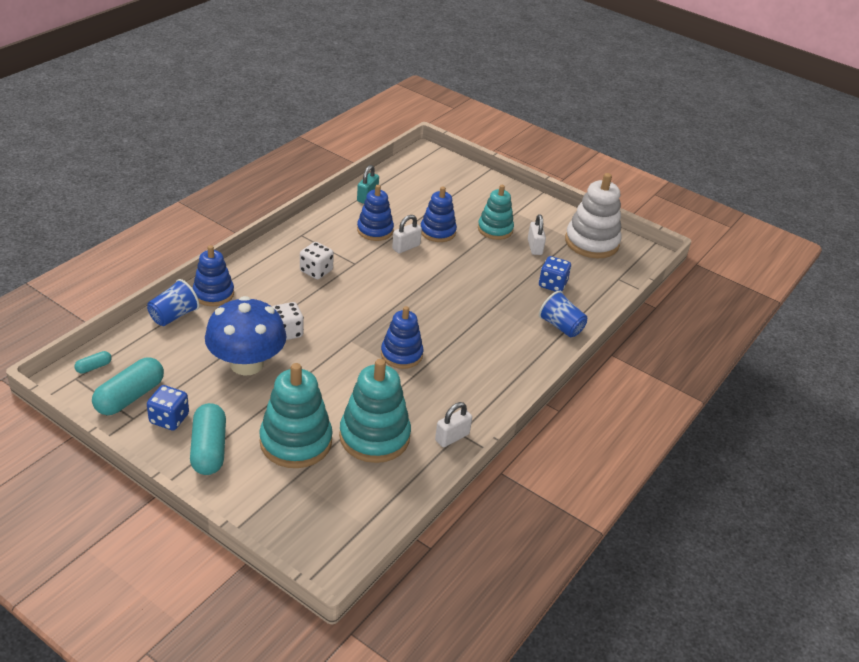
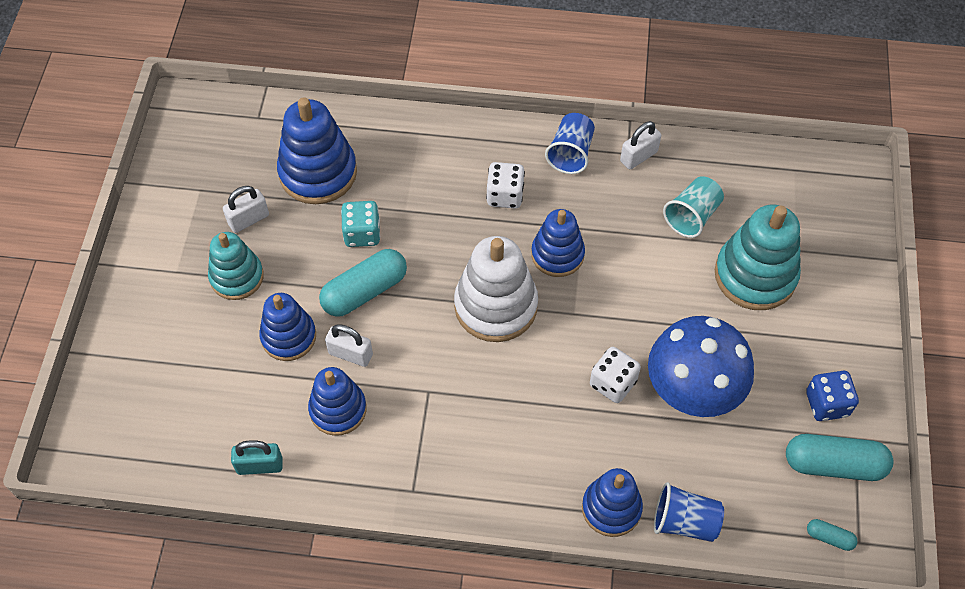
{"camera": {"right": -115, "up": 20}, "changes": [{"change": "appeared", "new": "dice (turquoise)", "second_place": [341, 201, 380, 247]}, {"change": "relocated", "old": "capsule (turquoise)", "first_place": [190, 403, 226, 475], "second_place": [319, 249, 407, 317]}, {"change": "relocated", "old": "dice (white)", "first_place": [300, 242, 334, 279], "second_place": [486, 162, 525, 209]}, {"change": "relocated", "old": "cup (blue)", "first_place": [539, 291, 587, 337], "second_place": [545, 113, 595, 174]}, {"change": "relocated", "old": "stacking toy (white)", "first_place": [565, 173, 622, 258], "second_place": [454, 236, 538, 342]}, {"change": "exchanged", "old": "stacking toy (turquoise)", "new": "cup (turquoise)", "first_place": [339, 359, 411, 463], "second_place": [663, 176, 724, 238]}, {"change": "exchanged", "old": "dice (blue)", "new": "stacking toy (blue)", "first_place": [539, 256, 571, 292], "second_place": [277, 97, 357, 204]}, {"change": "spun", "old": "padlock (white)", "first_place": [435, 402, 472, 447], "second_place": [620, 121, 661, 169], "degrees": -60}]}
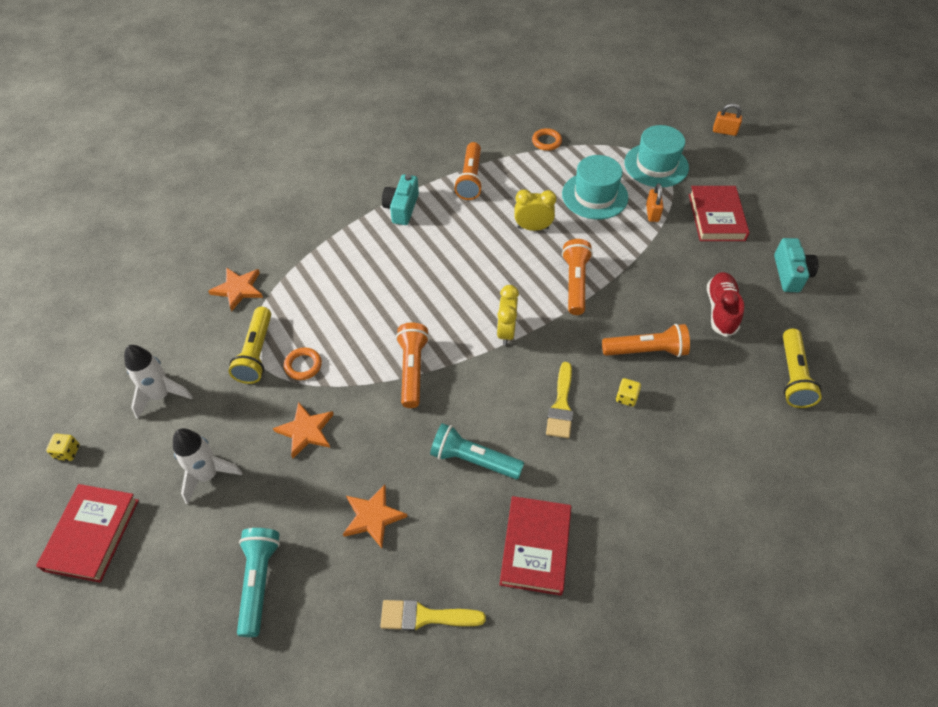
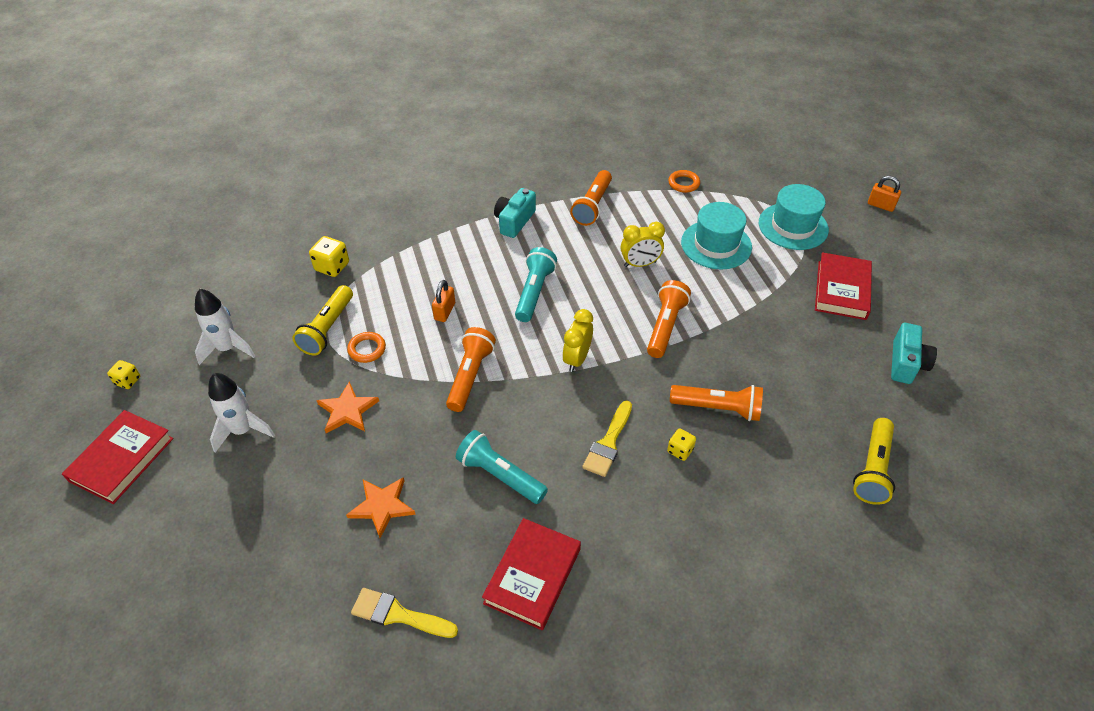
{"camera": {"right": 15, "up": -5}, "changes": [{"change": "missing", "old": "shoe (red)", "first_place": [707, 272, 744, 337]}, {"change": "relocated", "old": "flashlight (turquoise)", "first_place": [237, 528, 280, 637], "second_place": [515, 247, 557, 322]}, {"change": "relocated", "old": "padlock (orange)", "first_place": [646, 183, 664, 222], "second_place": [432, 280, 455, 322]}, {"change": "exchanged", "old": "star (orange)", "new": "dice (yellow)", "first_place": [208, 267, 263, 311], "second_place": [309, 236, 349, 277]}, {"change": "spun", "old": "clock (yellow)", "first_place": [514, 189, 556, 231], "second_place": [621, 222, 665, 267], "degrees": 150}]}
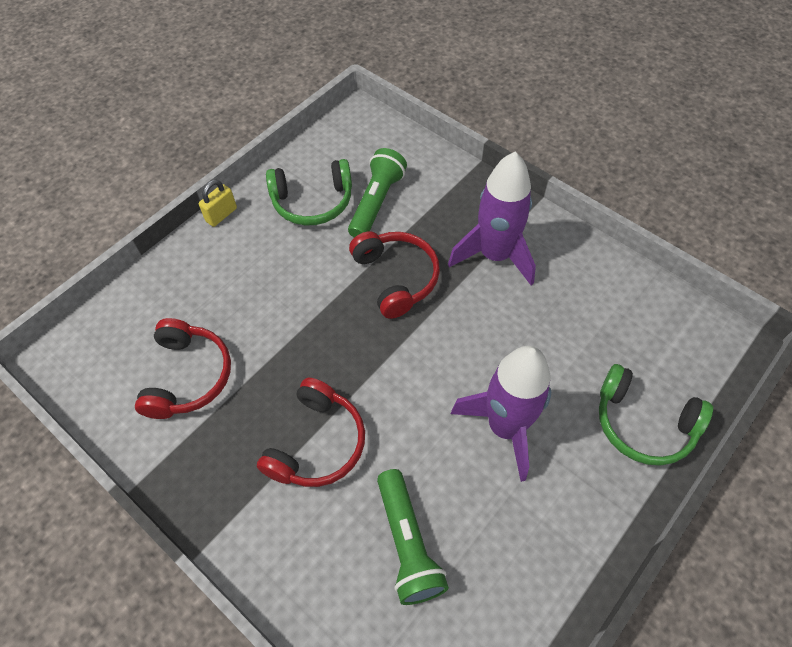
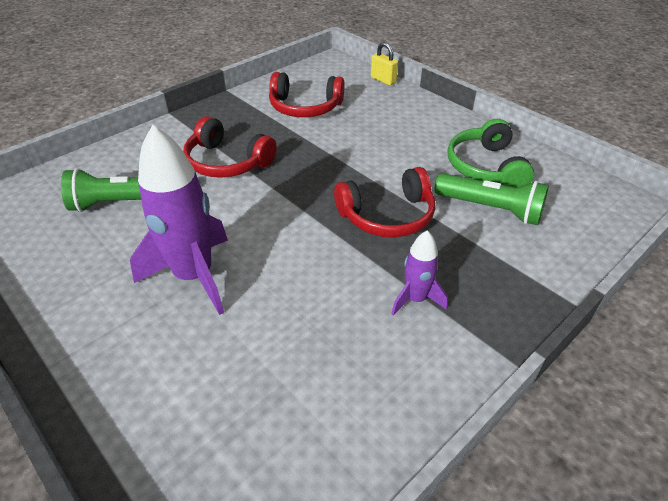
{"camera": {"right": 95, "up": -15}, "changes": [{"change": "missing", "old": "headphones (green)", "first_place": [599, 364, 713, 466]}, {"change": "relocated", "old": "padlock (yellow)", "first_place": [199, 179, 237, 227], "second_place": [371, 42, 398, 85]}, {"change": "size", "old": "rocket (purple)", "first_place": [448, 152, 536, 285], "second_place": [391, 230, 448, 316], "factor": 0.52}]}
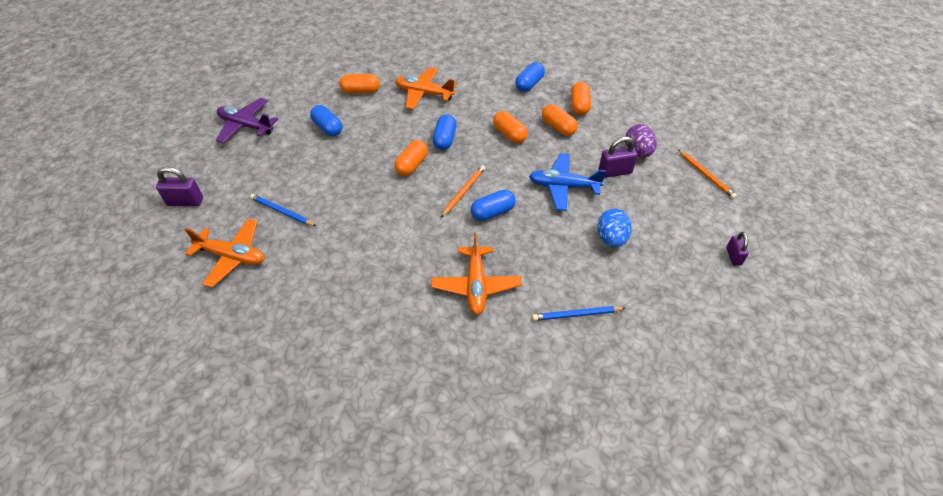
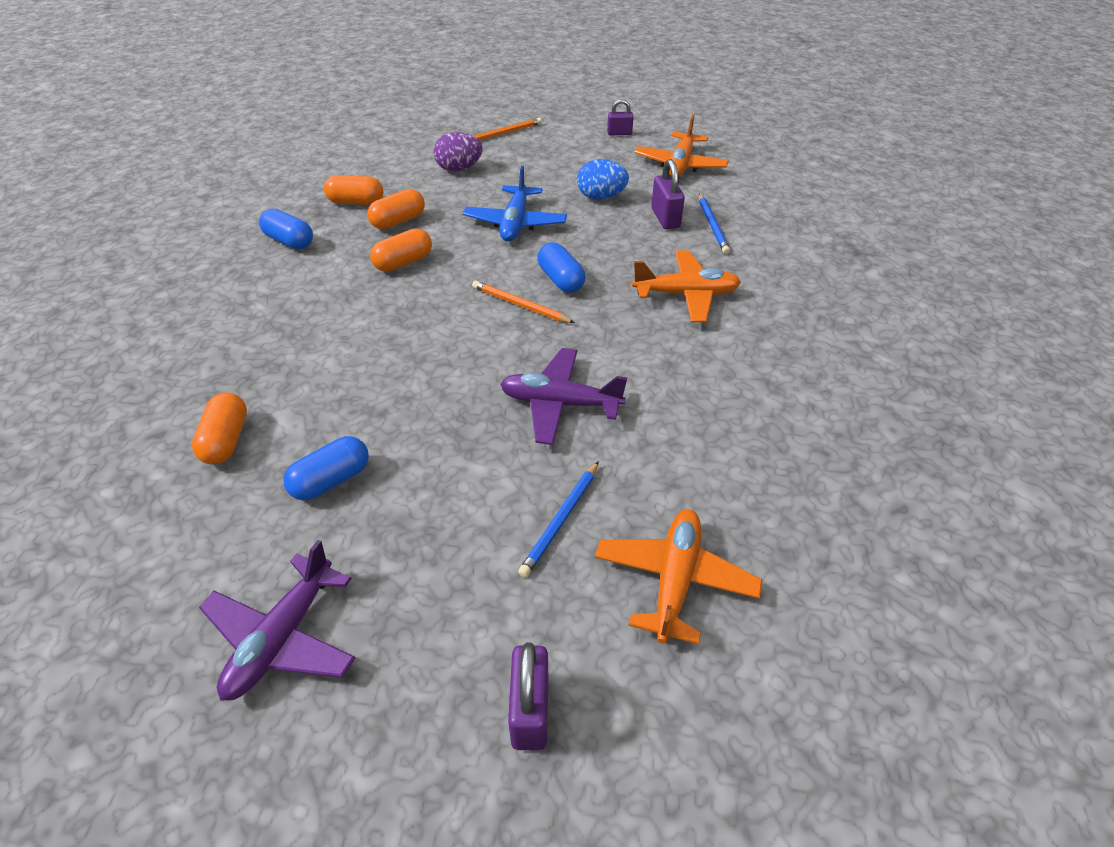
{"camera": {"right": -90, "up": -5}, "changes": [{"change": "missing", "old": "capsule (orange)", "first_place": [394, 140, 428, 176]}, {"change": "missing", "old": "capsule (blue)", "first_place": [433, 114, 457, 150]}, {"change": "appeared", "new": "plane (purple)", "second_place": [500, 348, 627, 445]}, {"change": "relocated", "old": "plane (orange)", "first_place": [395, 67, 456, 110], "second_place": [635, 114, 729, 177]}, {"change": "relocated", "old": "padlock (purple)", "first_place": [598, 137, 638, 178], "second_place": [651, 159, 685, 229]}]}
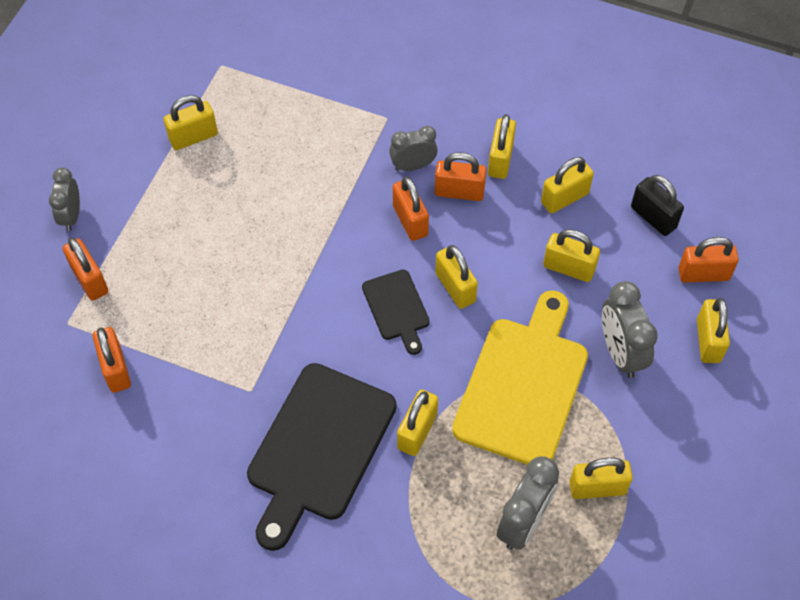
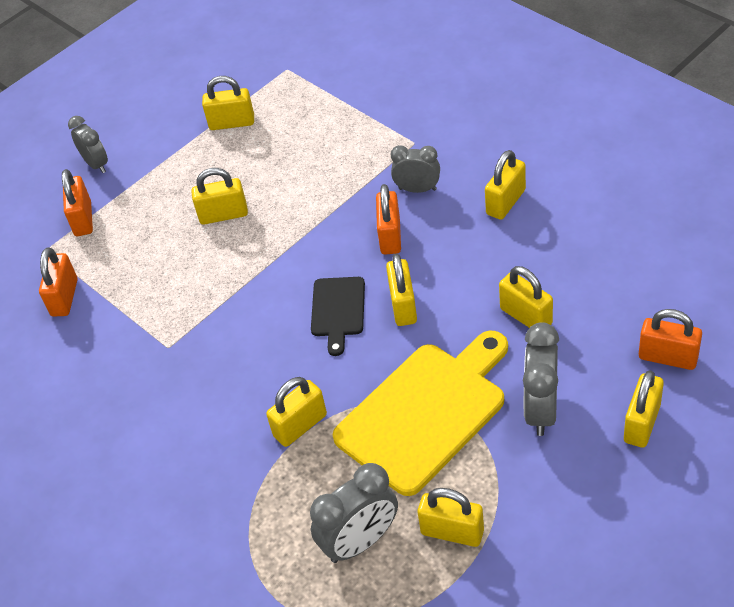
{"camera": {"right": 30, "up": -10}, "changes": [{"change": "missing", "old": "cutting board (black)", "first_place": [247, 363, 397, 551]}, {"change": "missing", "old": "padlock (orange)", "first_place": [435, 152, 487, 201]}, {"change": "missing", "old": "padlock (black)", "first_place": [631, 175, 684, 236]}, {"change": "relocated", "old": "padlock (yellow)", "first_place": [541, 157, 594, 213], "second_place": [191, 168, 248, 225]}, {"change": "spun", "old": "clock (grey)", "first_place": [49, 167, 80, 231], "second_place": [68, 116, 108, 173], "degrees": 120}]}
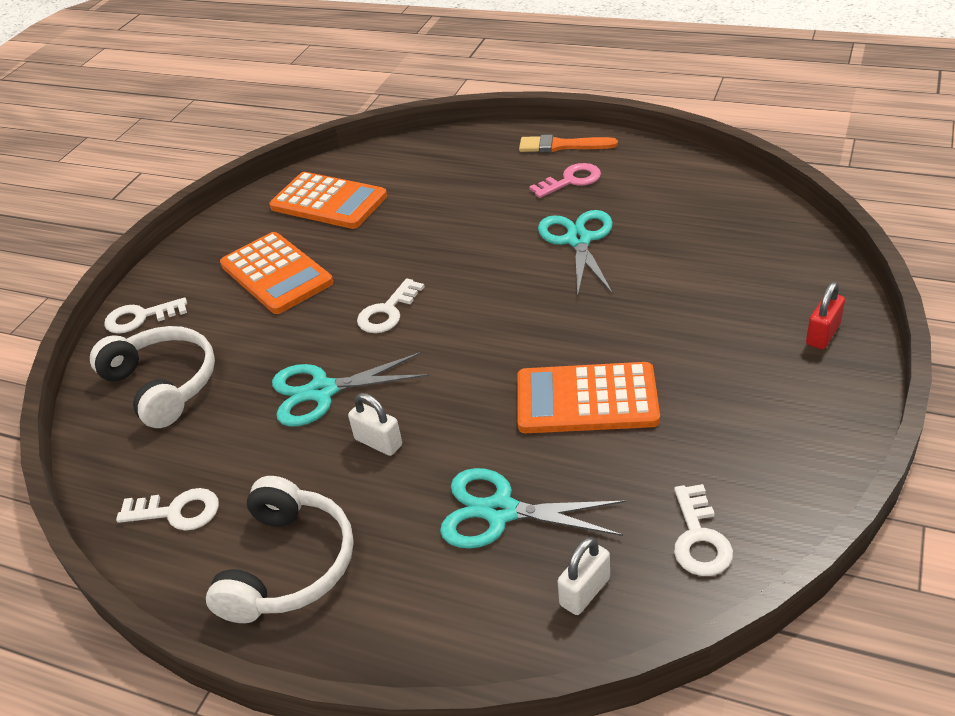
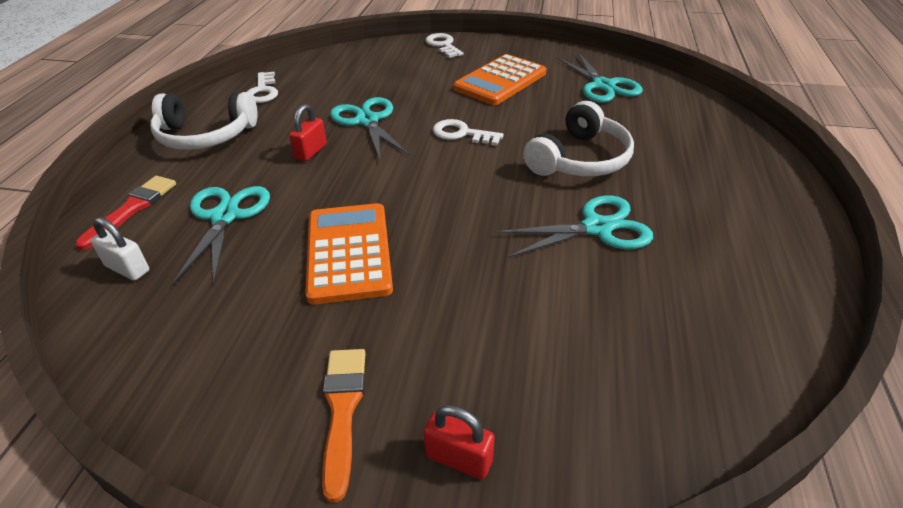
{"camera": {"right": 75, "up": 0}, "changes": [{"change": "missing", "old": "key (pink)", "first_place": [529, 163, 601, 198]}, {"change": "missing", "old": "key (white)", "first_place": [674, 484, 733, 576]}, {"change": "appeared", "new": "brush (red)", "second_place": [75, 176, 176, 250]}, {"change": "relocated", "old": "headphones (white)", "first_place": [90, 326, 215, 428], "second_place": [523, 101, 634, 176]}, {"change": "relocated", "old": "brush (orange)", "first_place": [519, 135, 618, 153], "second_place": [322, 349, 366, 502]}, {"change": "exchanged", "old": "calculator (orange)", "new": "scissors (turquoise)", "first_place": [269, 172, 387, 229], "second_place": [557, 52, 643, 103]}, {"change": "colour", "old": "padlock (white)", "new": "padlock (red)", "first_place": [348, 393, 402, 456], "second_place": [289, 104, 327, 161]}]}
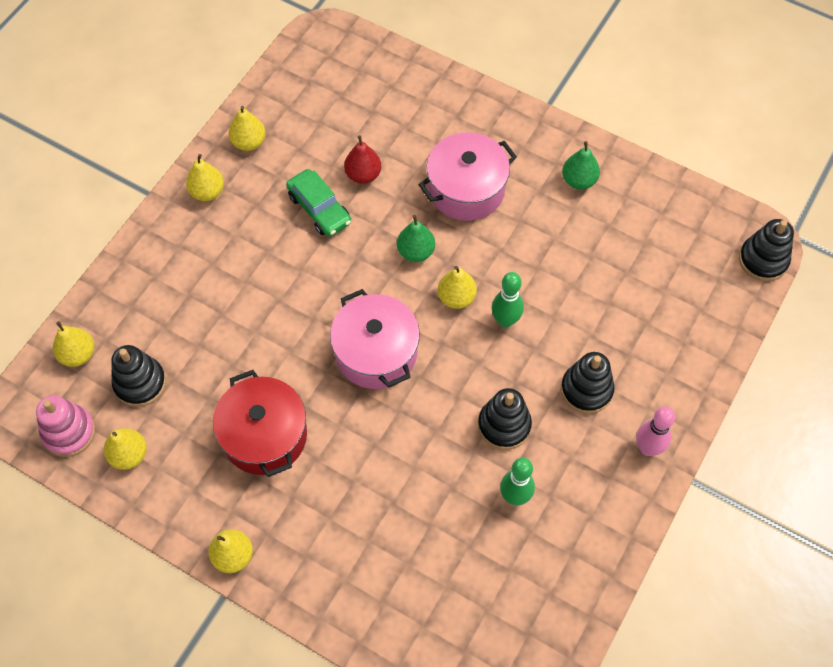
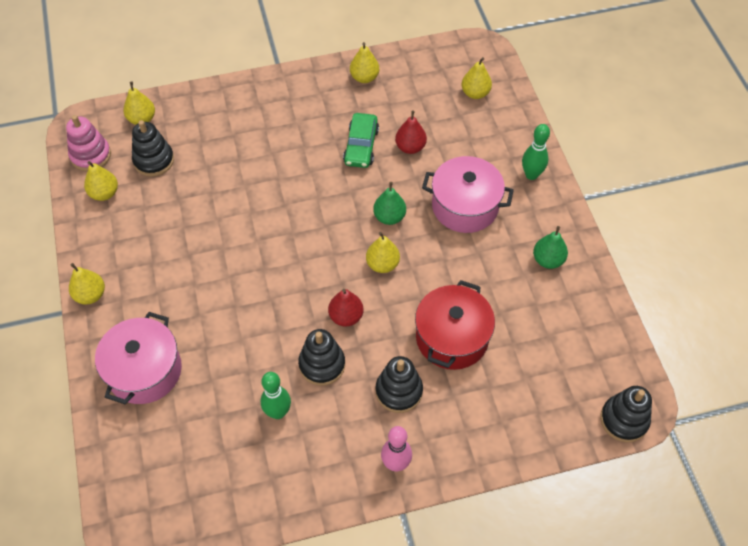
{"camera": {"right": 45, "up": -5}, "changes": [{"change": "appeared", "new": "pear (red)", "second_place": [328, 289, 363, 327]}, {"change": "relocated", "old": "pear (yellow)", "first_place": [186, 154, 224, 201], "second_place": [461, 57, 492, 99]}, {"change": "relocated", "old": "pot (red)", "first_place": [213, 370, 307, 477], "second_place": [415, 280, 495, 370]}, {"change": "relocated", "old": "pot (pink)", "first_place": [330, 289, 420, 389], "second_place": [95, 312, 182, 404]}, {"change": "relocated", "old": "bowling pin (green)", "first_place": [492, 272, 524, 328], "second_place": [522, 124, 550, 180]}]}
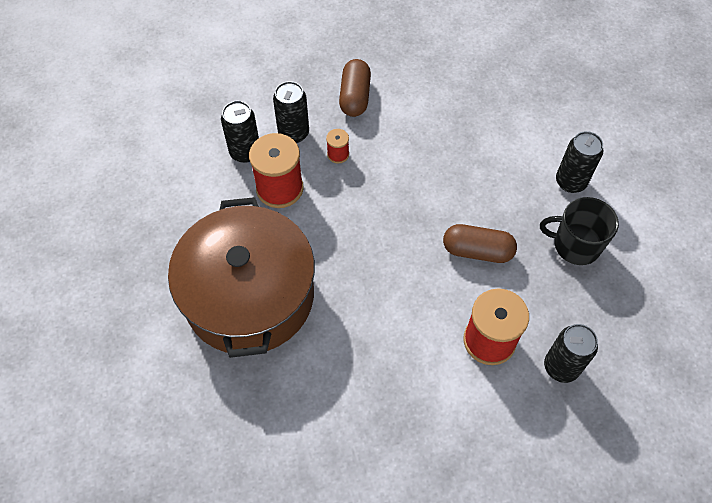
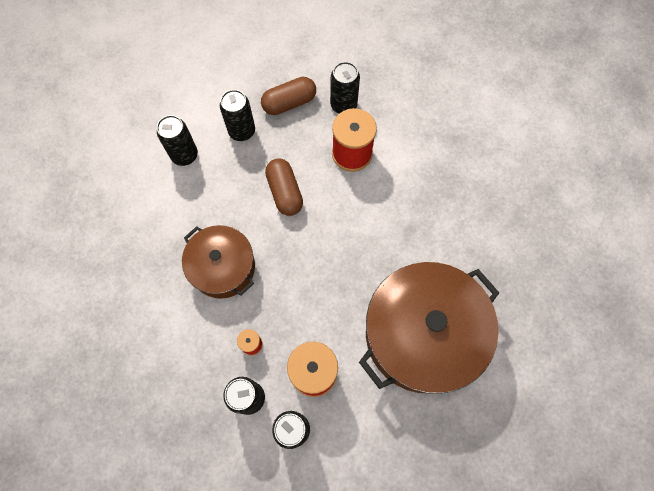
{"camera": {"right": -120, "up": 10}, "changes": [{"change": "appeared", "new": "pot (brown)", "second_place": [182, 225, 255, 299]}, {"change": "relocated", "old": "capsule (brown)", "first_place": [339, 59, 371, 117], "second_place": [261, 77, 316, 115]}, {"change": "exchanged", "old": "mug (black)", "new": "can (black)", "first_place": [540, 197, 619, 265], "second_place": [220, 90, 255, 141]}]}
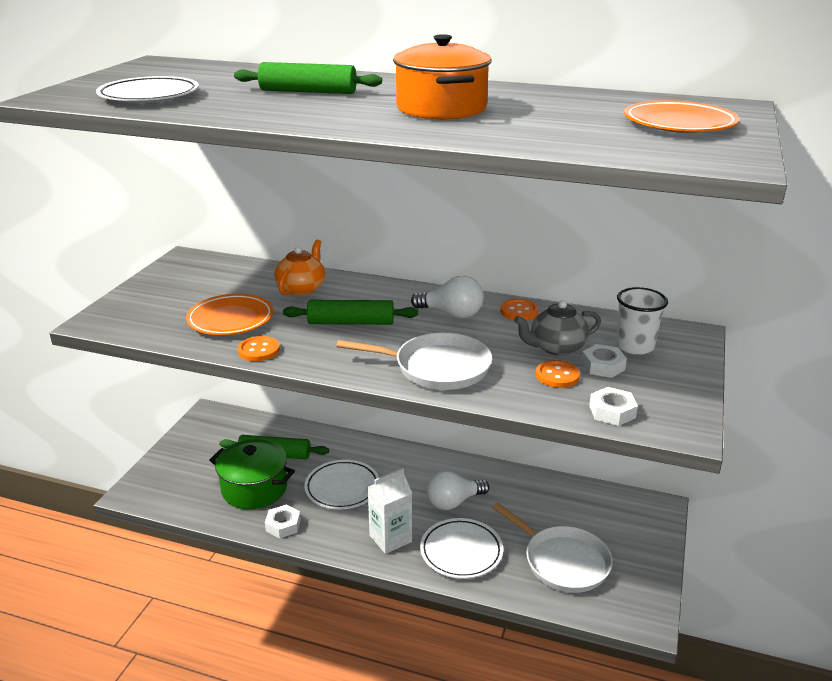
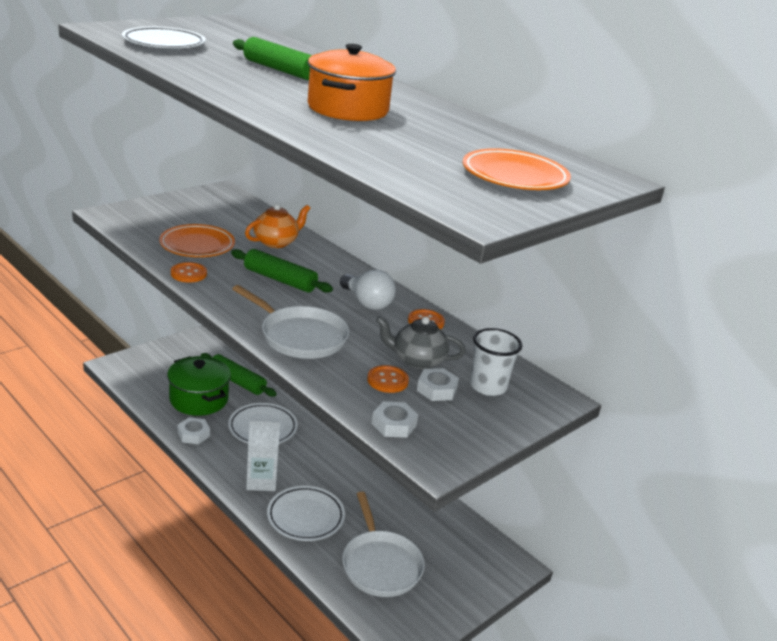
{"camera": {"right": 25, "up": 0}, "changes": [{"change": "missing", "old": "light bulb (white)", "first_place": [426, 470, 489, 510]}]}
